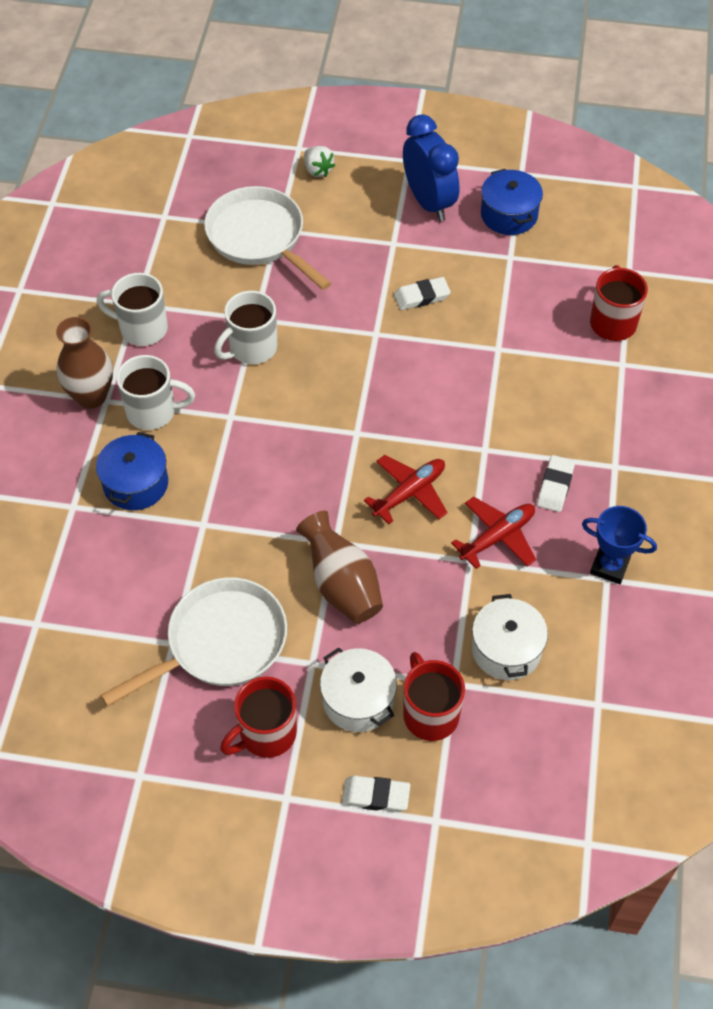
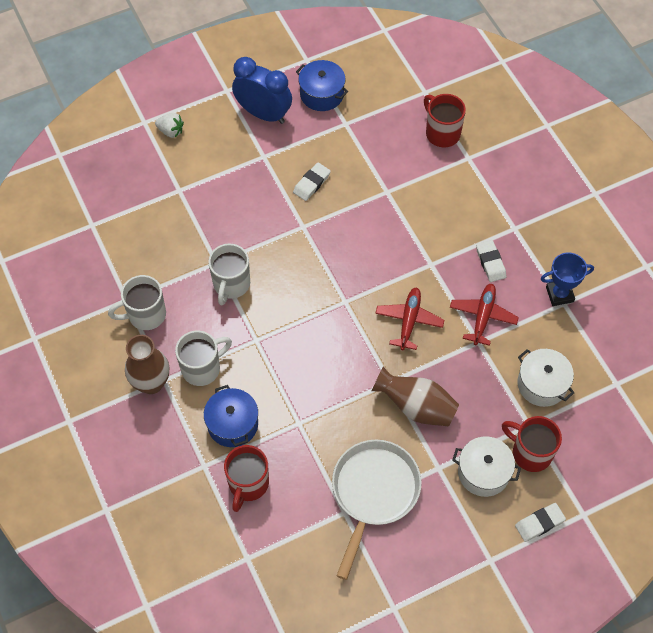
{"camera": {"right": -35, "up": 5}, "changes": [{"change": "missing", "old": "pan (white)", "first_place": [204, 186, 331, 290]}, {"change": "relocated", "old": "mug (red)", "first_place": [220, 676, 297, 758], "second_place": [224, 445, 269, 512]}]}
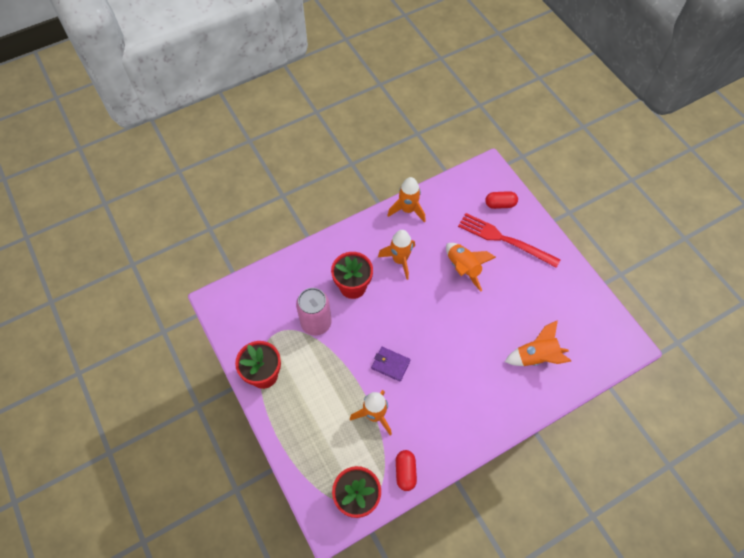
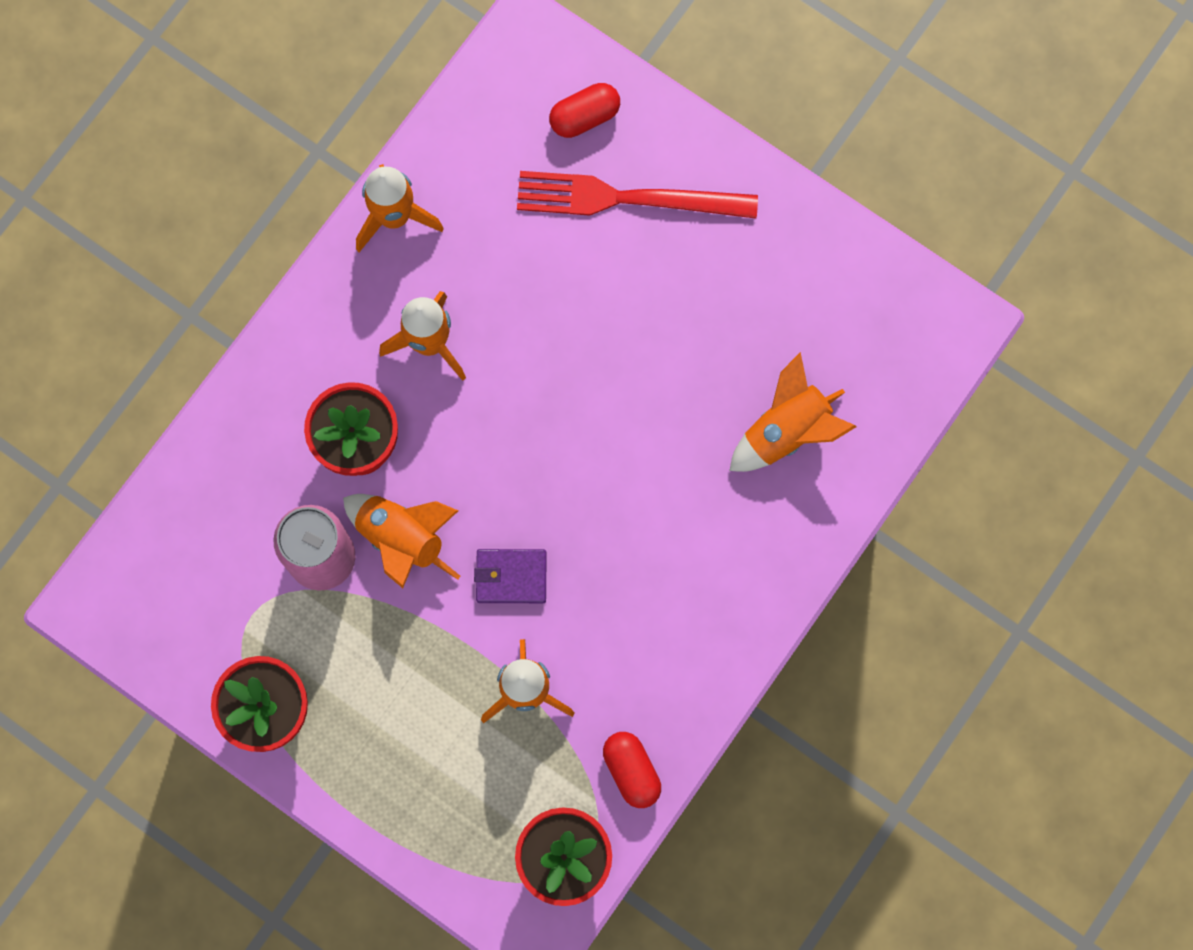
{"camera": {"right": -25, "up": 15}, "changes": [{"change": "relocated", "old": "rocket (orange)", "first_place": [446, 243, 496, 291], "second_place": [343, 494, 460, 588]}]}
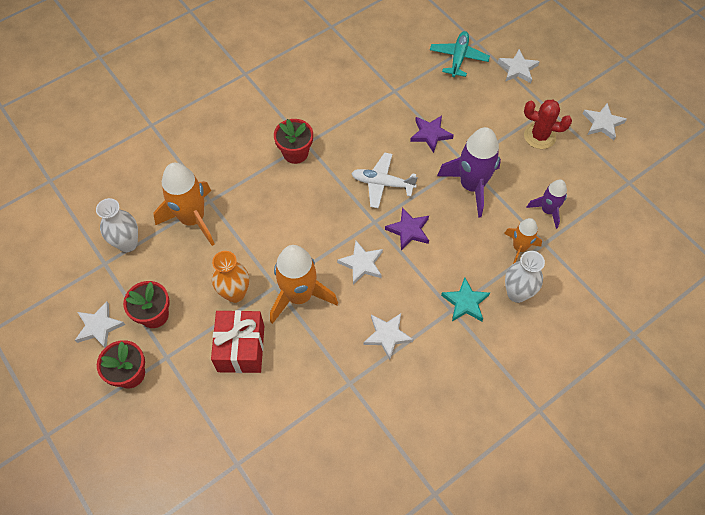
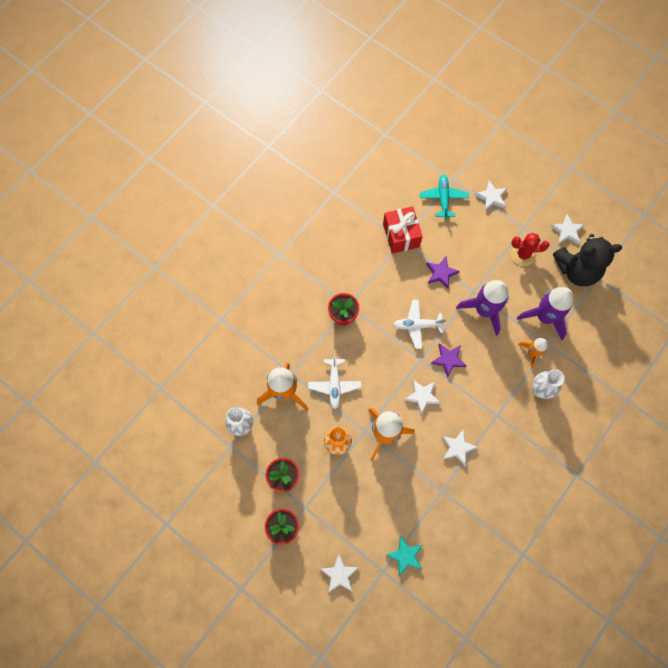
{"camera": {"right": -15, "up": 10}, "changes": [{"change": "appeared", "new": "plane (white)", "second_place": [308, 354, 361, 409]}, {"change": "appeared", "new": "teddy bear (black)", "second_place": [553, 234, 622, 286]}, {"change": "relocated", "old": "star (white)", "first_place": [75, 301, 125, 348], "second_place": [321, 554, 359, 593]}, {"change": "relocated", "old": "gift (red)", "first_place": [211, 310, 264, 373], "second_place": [383, 206, 423, 254]}, {"change": "relocated", "old": "star (turquoise)", "first_place": [441, 278, 490, 322], "second_place": [387, 536, 422, 576]}, {"change": "size", "old": "rocket (purple)", "first_place": [527, 179, 567, 229], "second_place": [517, 287, 574, 341], "factor": 1.74}]}
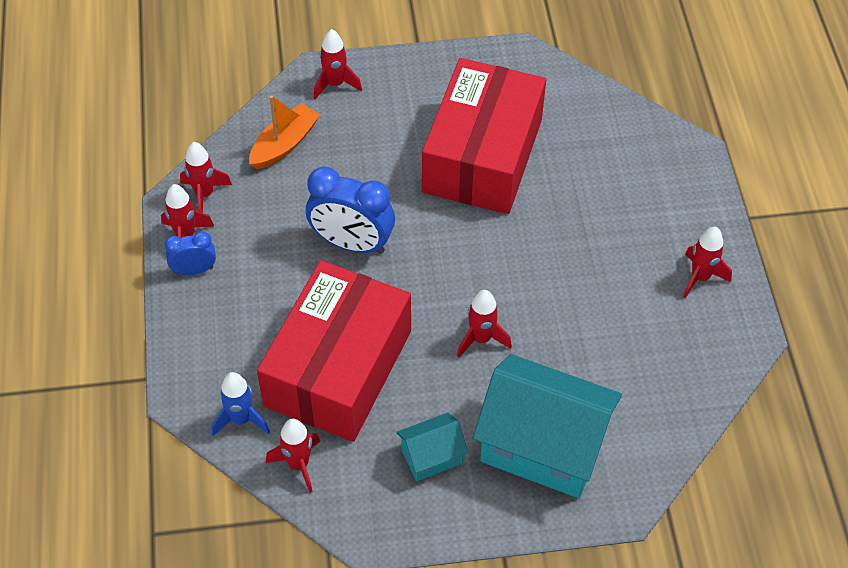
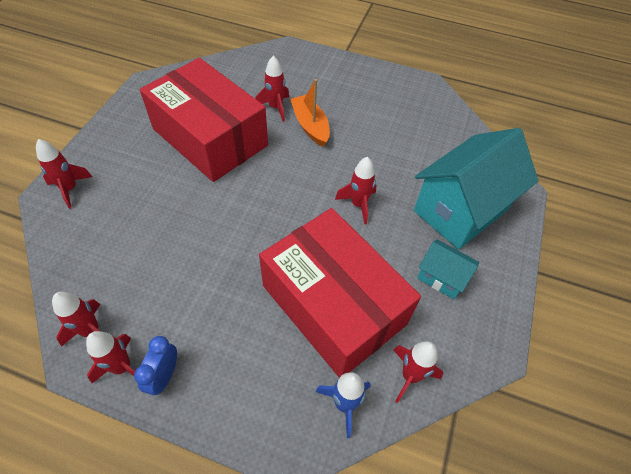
{"camera": {"right": -65, "up": 0}, "changes": [{"change": "missing", "old": "clock (blue)", "first_place": [306, 166, 395, 254]}, {"change": "relocated", "old": "boat (orange)", "first_place": [249, 95, 320, 169], "second_place": [290, 79, 330, 147]}, {"change": "relocated", "old": "rocket (red)", "first_place": [683, 227, 732, 298], "second_place": [255, 56, 289, 122]}, {"change": "spun", "old": "house (turquoise)", "first_place": [396, 412, 468, 481], "second_place": [417, 239, 479, 299], "degrees": -60}]}
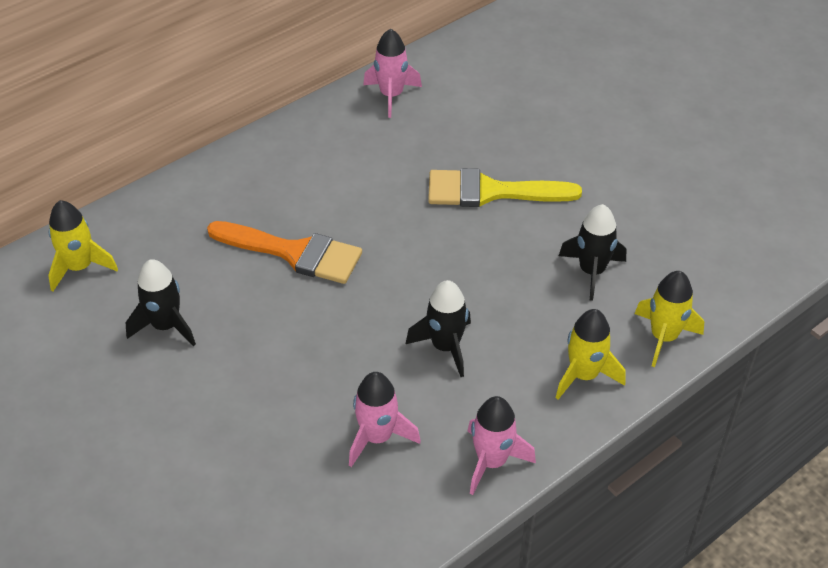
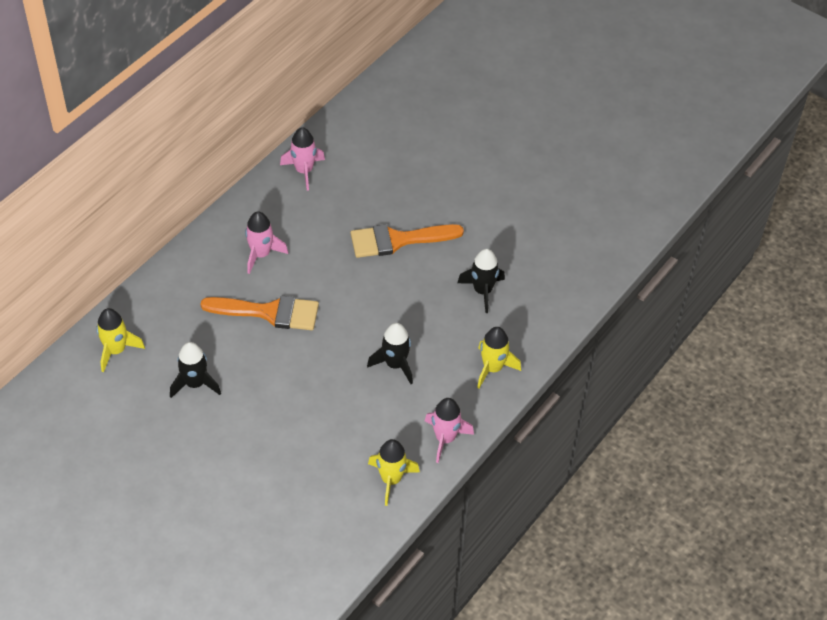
{"camera": {"right": -15, "up": 5}, "changes": [{"change": "relocated", "old": "rocket (pink)", "first_place": [349, 372, 421, 467], "second_place": [245, 211, 288, 274]}, {"change": "relocated", "old": "rocket (yellow)", "first_place": [635, 271, 704, 367], "second_place": [368, 439, 420, 506]}, {"change": "colour", "old": "brush (yellow)", "new": "brush (orange)", "first_place": [428, 168, 582, 207], "second_place": [350, 224, 464, 258]}]}
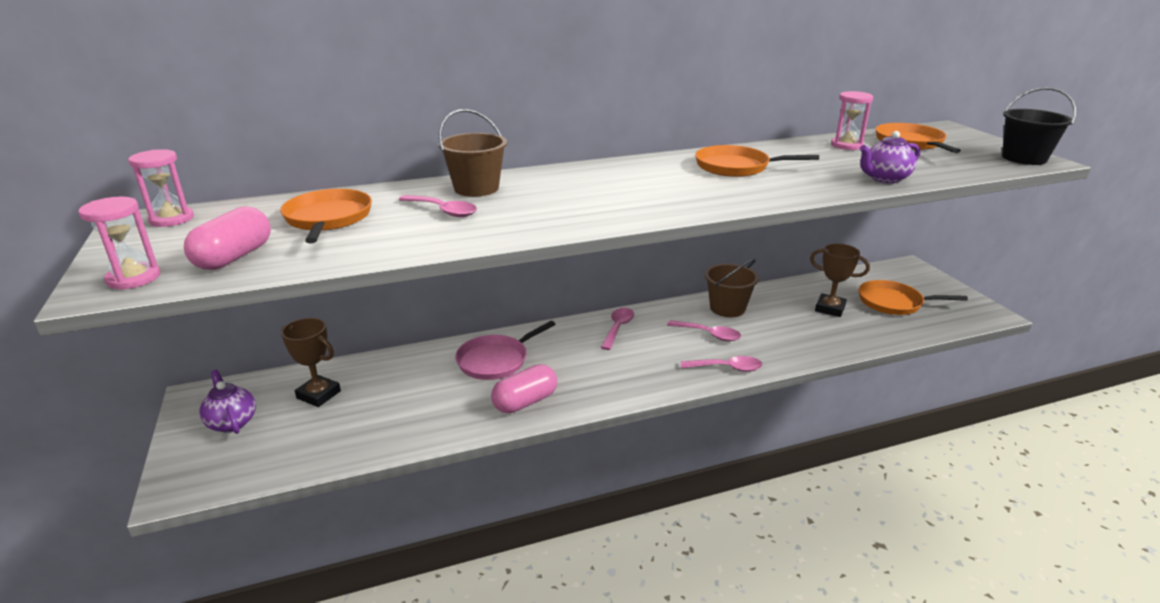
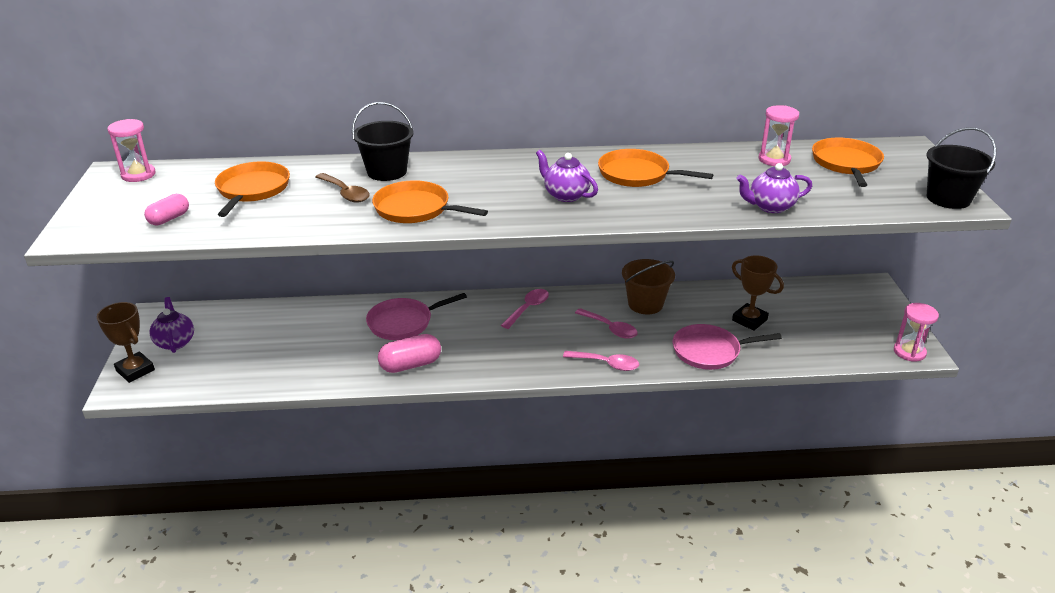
{"camera": {"right": 15, "up": 5}, "changes": [{"change": "appeared", "new": "teapot (purple)", "second_place": [536, 150, 598, 202]}, {"change": "appeared", "new": "pan (pink)", "second_place": [673, 324, 782, 370]}, {"change": "relocated", "old": "hourglass (pink)", "first_place": [78, 197, 160, 290], "second_place": [894, 303, 939, 362]}, {"change": "relocated", "old": "trophy (brown)", "first_place": [281, 318, 341, 407], "second_place": [97, 302, 155, 383]}, {"change": "relocated", "old": "pan (orange)", "first_place": [858, 280, 968, 315], "second_place": [372, 180, 488, 223]}, {"change": "colour", "old": "spoon (pink)", "new": "spoon (brown)", "first_place": [399, 195, 477, 217], "second_place": [316, 173, 370, 203]}, {"change": "colour", "old": "bucket (brown)", "new": "bucket (black)", "first_place": [439, 109, 507, 197], "second_place": [352, 102, 414, 181]}, {"change": "size", "old": "capsule (pink)", "first_place": [184, 207, 271, 270], "second_place": [144, 194, 189, 226], "factor": 0.64}]}
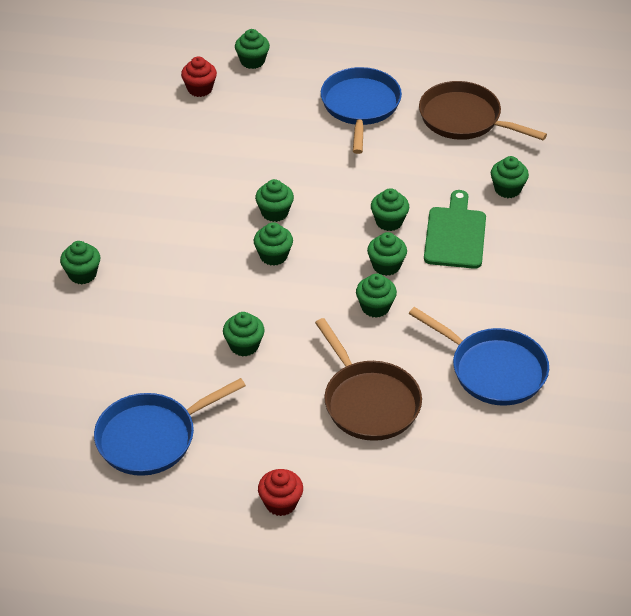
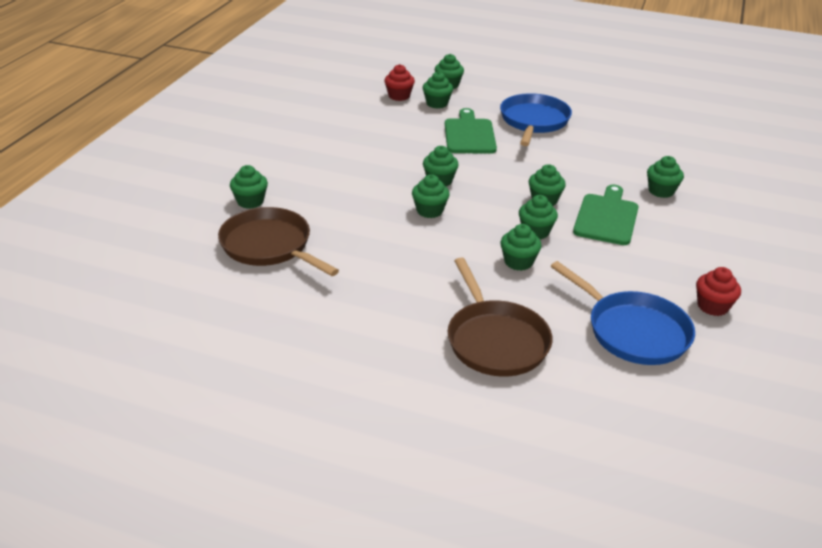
{"camera": {"right": 10, "up": -10}, "changes": [{"change": "missing", "old": "pan (blue)", "first_place": [94, 378, 246, 476]}, {"change": "appeared", "new": "cutting board (green)", "second_place": [445, 108, 497, 154]}, {"change": "relocated", "old": "cupcake (green)", "first_place": [223, 312, 265, 357], "second_place": [423, 71, 453, 108]}, {"change": "relocated", "old": "cupcake (red)", "first_place": [258, 469, 303, 516], "second_place": [696, 267, 741, 316]}, {"change": "relocated", "old": "pan (brown)", "first_place": [419, 81, 547, 140], "second_place": [218, 207, 339, 276]}]}
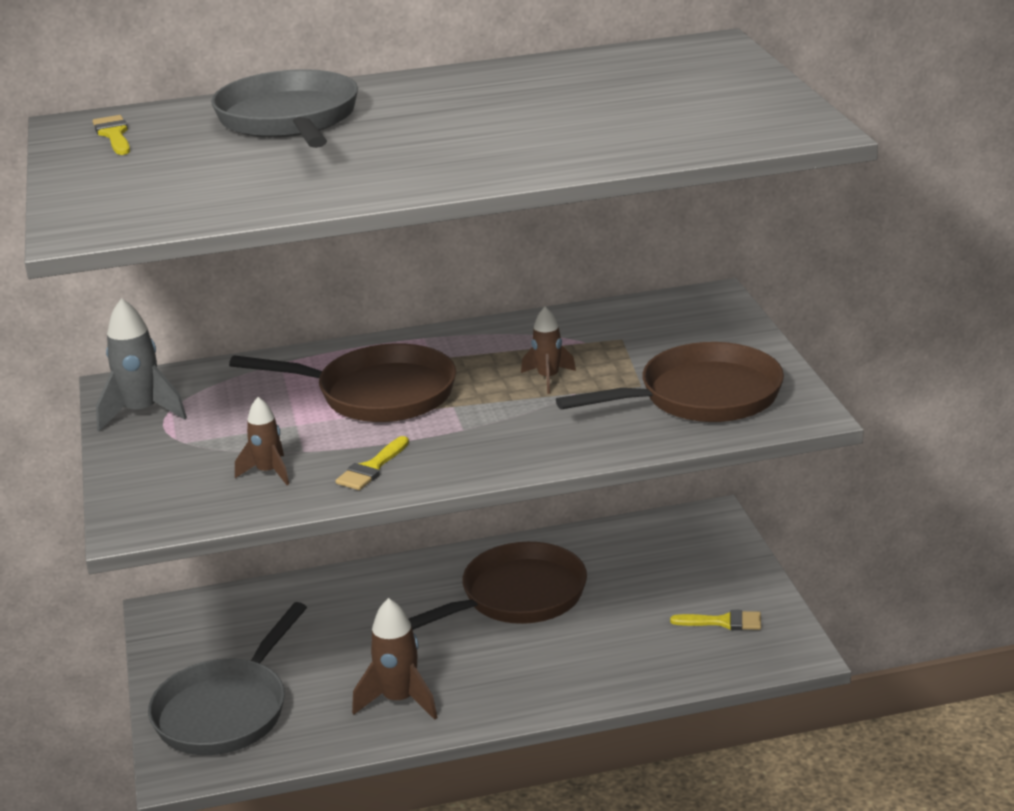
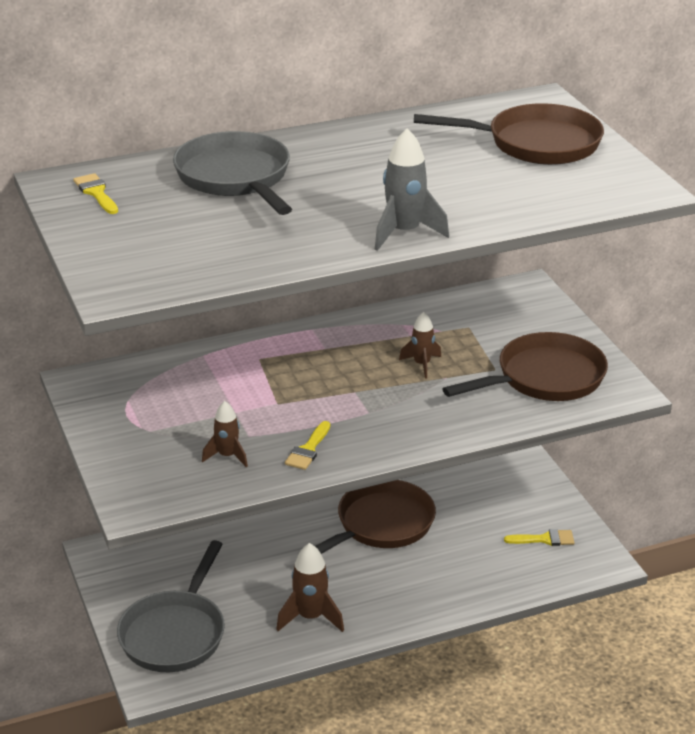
{"camera": {"right": -10, "up": 5}, "changes": [{"change": "relocated", "old": "rocket (grey)", "first_place": [96, 298, 187, 432], "second_place": [375, 128, 449, 251]}, {"change": "relocated", "old": "pan (brown)", "first_place": [229, 343, 456, 422], "second_place": [414, 103, 604, 165]}]}
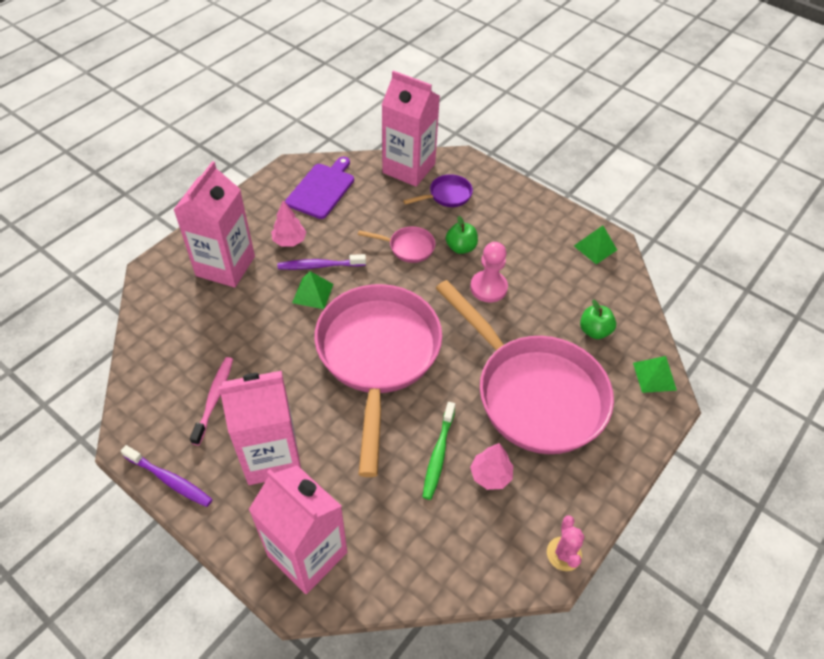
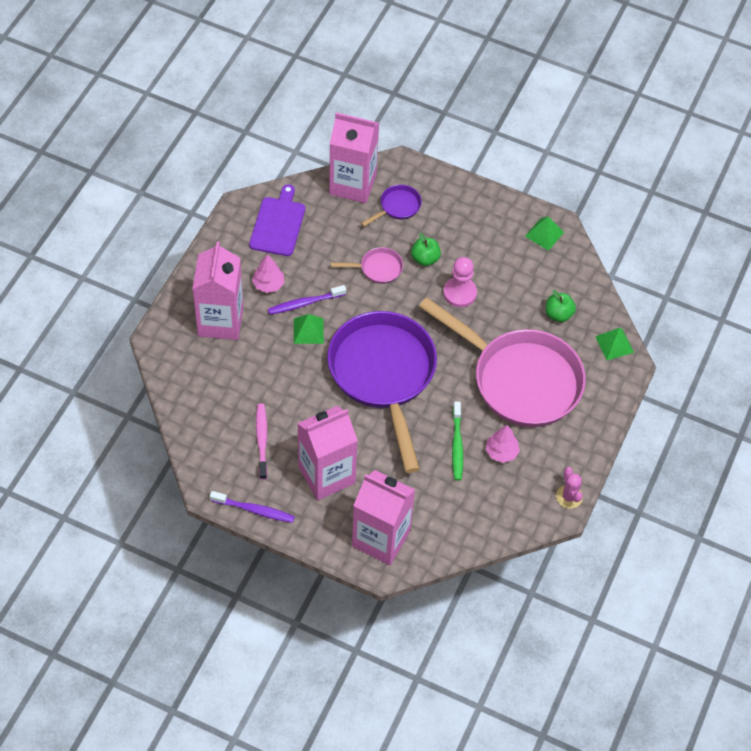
{"camera": {"right": -15, "up": 5}, "changes": [{"change": "colour", "old": "pan (pink)", "new": "pan (purple)", "first_place": [314, 284, 442, 477], "second_place": [327, 311, 437, 473]}]}
